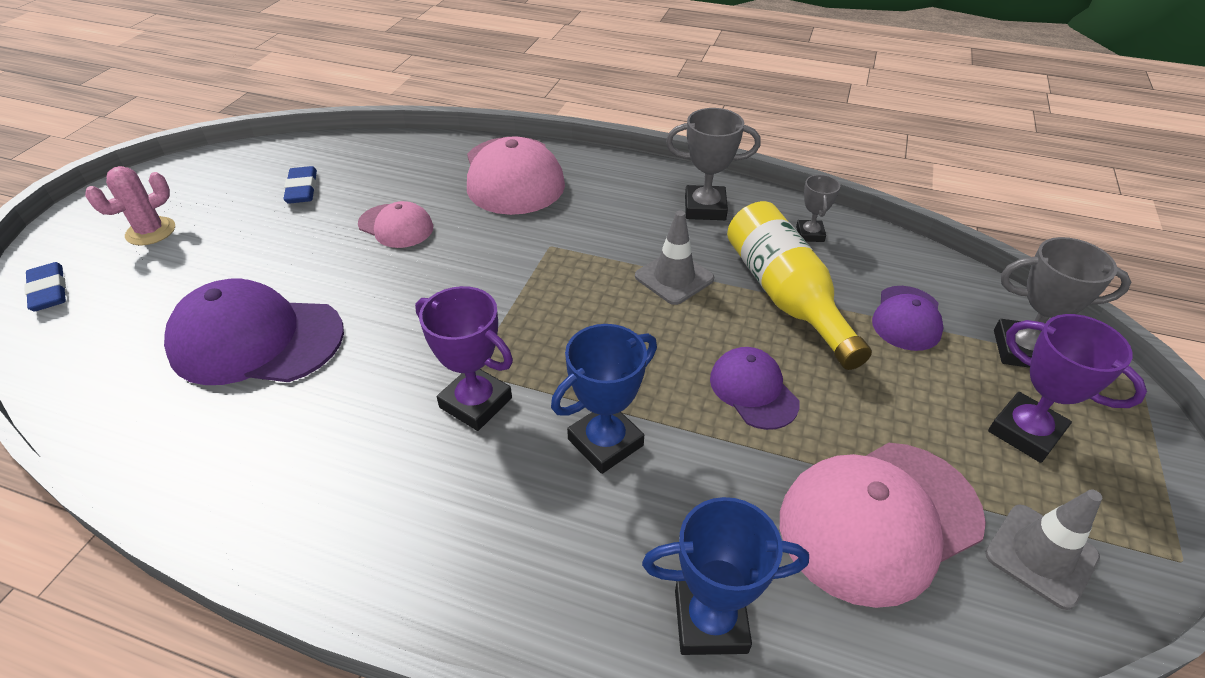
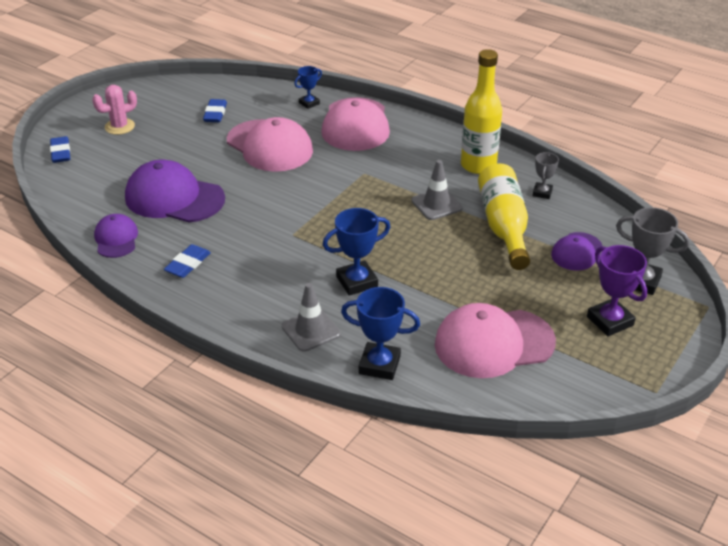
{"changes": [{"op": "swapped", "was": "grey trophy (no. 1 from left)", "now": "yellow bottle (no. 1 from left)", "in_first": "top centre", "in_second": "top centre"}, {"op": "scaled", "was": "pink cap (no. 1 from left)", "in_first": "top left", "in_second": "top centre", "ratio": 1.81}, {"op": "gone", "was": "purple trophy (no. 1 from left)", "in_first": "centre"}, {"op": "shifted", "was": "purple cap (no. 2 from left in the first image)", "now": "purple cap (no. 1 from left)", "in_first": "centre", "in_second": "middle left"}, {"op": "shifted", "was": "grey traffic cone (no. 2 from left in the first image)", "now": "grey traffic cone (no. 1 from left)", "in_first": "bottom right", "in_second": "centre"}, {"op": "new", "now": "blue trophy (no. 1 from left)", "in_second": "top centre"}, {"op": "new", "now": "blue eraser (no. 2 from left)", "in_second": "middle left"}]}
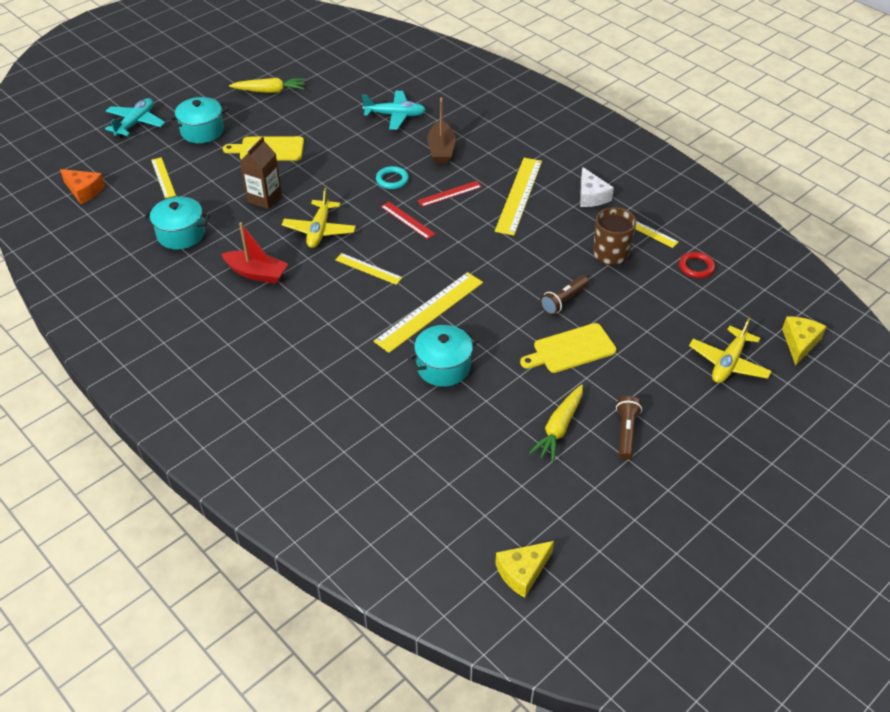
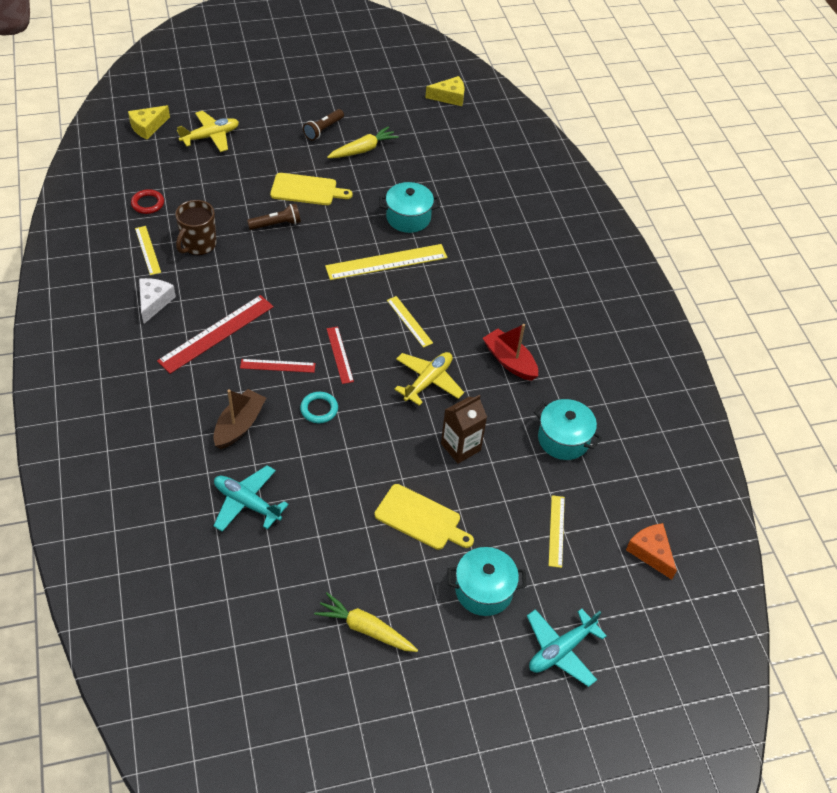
{"changes": [{"op": "repainted", "was": "yellow ruler (no. 4 from left)", "now": "red ruler (no. 1 from left)", "in_first": "top centre", "in_second": "middle left"}]}
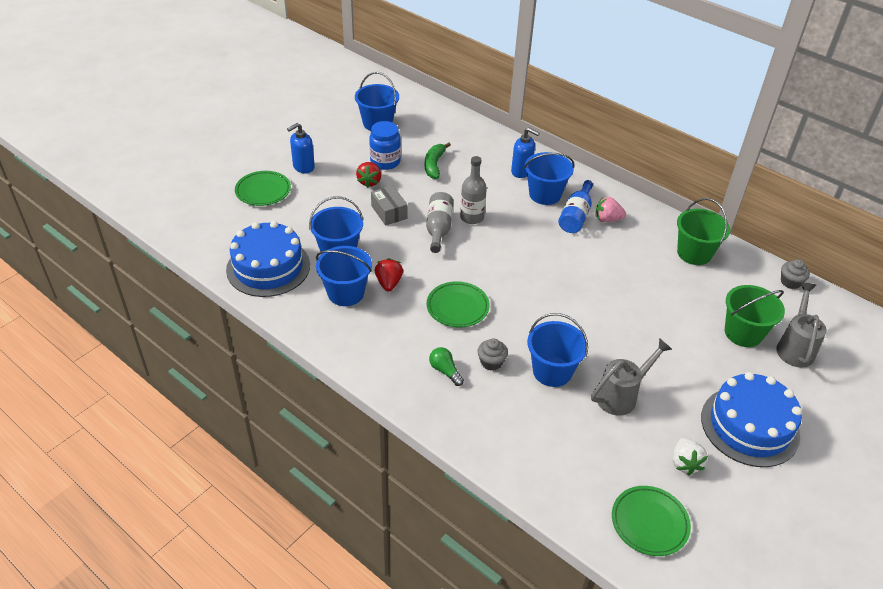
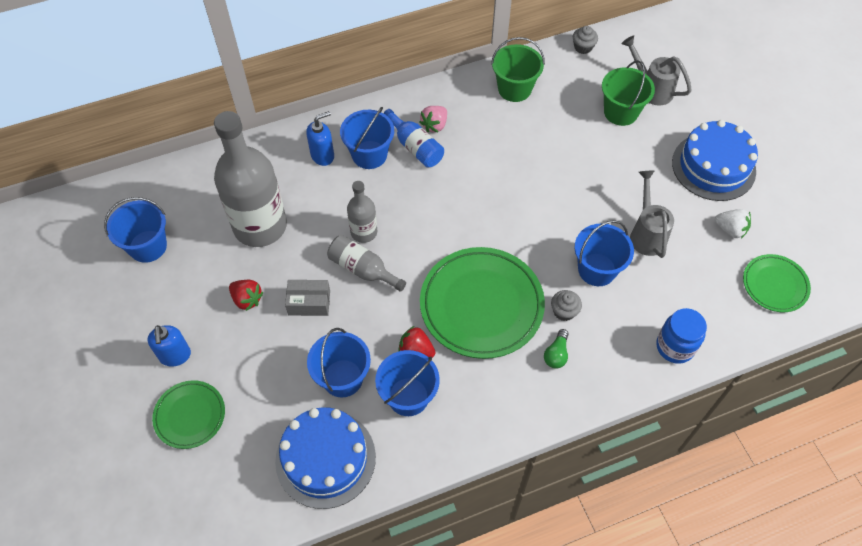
{"changes": [{"op": "shifted", "was": "blue jar", "in_first": "top centre", "in_second": "middle right"}, {"op": "swapped", "was": "green banana", "now": "grey bottle (no. 1 from left)", "in_first": "top centre", "in_second": "top left"}, {"op": "scaled", "was": "green plate (no. 2 from left)", "in_first": "centre", "in_second": "centre", "ratio": 1.86}, {"op": "rotated", "was": "green light bulb", "in_first": "centre", "in_second": "centre", "clockwise": -60}]}
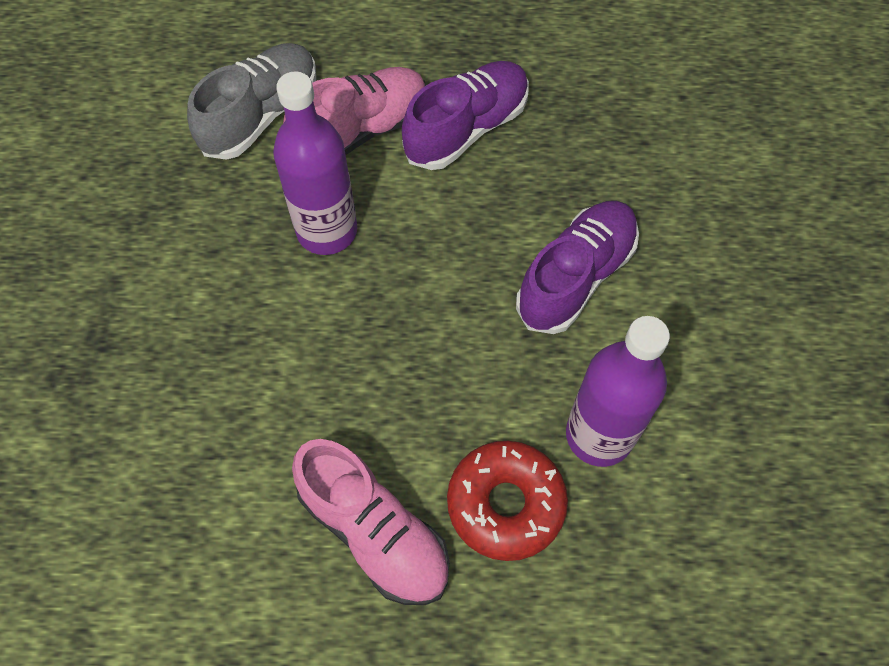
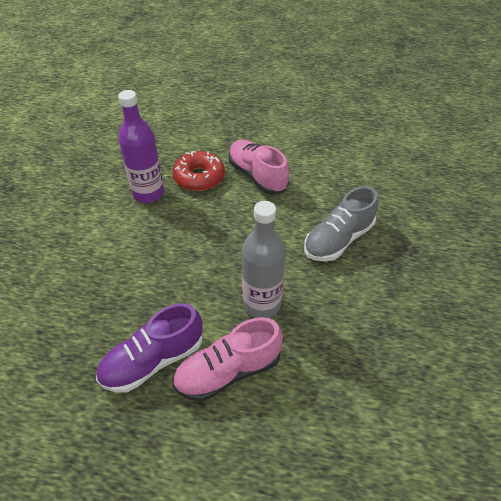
{"changes": [{"op": "shifted", "was": "grey shoe", "in_first": "top left", "in_second": "middle right"}, {"op": "repainted", "was": "purple bottle (no. 1 from left)", "now": "grey bottle", "in_first": "top centre", "in_second": "centre"}, {"op": "gone", "was": "purple shoe (no. 2 from left)", "in_first": "centre"}]}
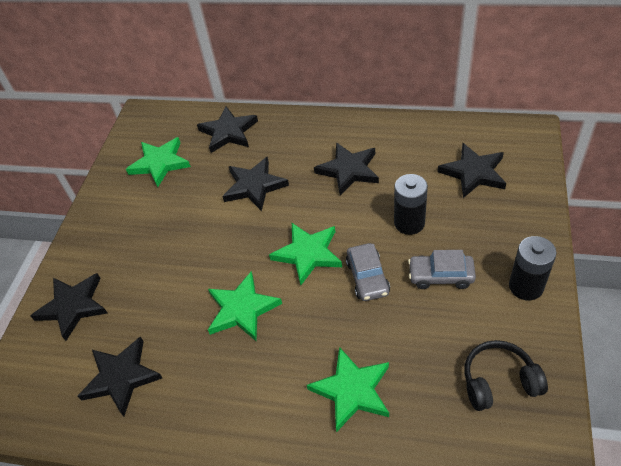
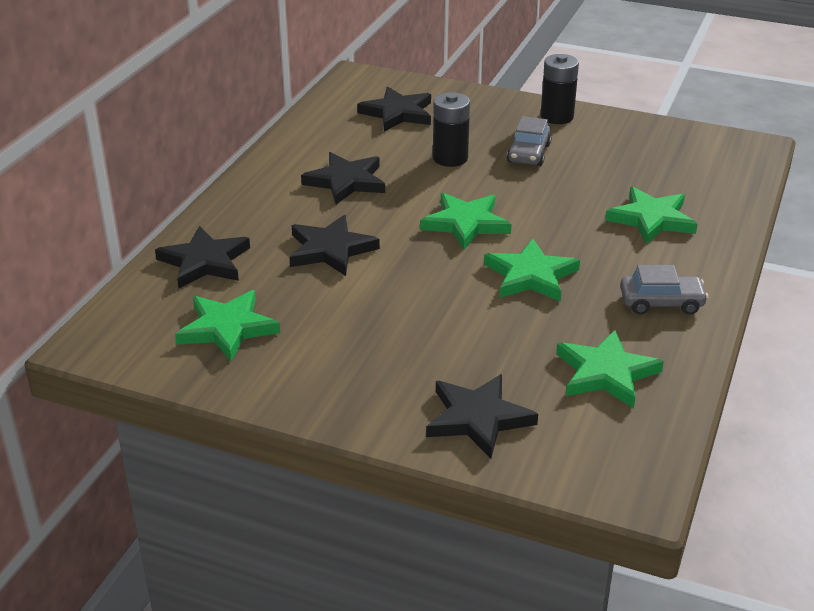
{"changes": [{"op": "shifted", "was": "grey car (no. 1 from left in the first image)", "now": "grey car (no. 2 from left)", "in_first": "centre", "in_second": "middle right"}, {"op": "repainted", "was": "black star (no. 2 from left)", "now": "green star (no. 4 from left)", "in_first": "bottom left", "in_second": "middle right"}, {"op": "gone", "was": "black headphones", "in_first": "bottom right"}]}
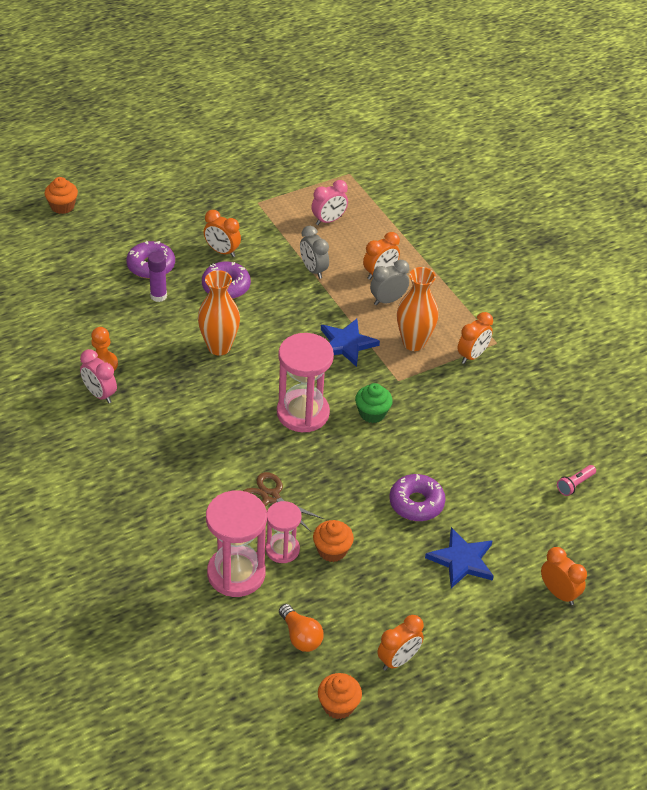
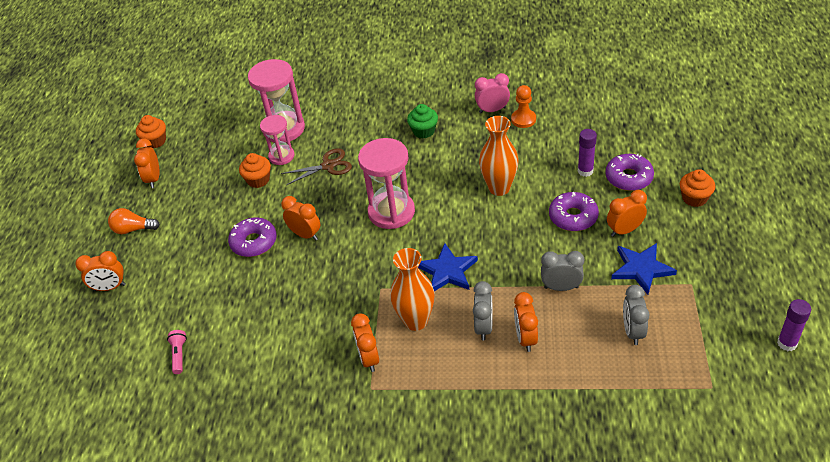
{"changes": [{"op": "shifted", "was": "orange cupcake (no. 1 from left in the first image)", "now": "orange cupcake (no. 3 from left)", "in_first": "top left", "in_second": "middle right"}, {"op": "repainted", "was": "pink clock (no. 2 from left)", "now": "grey clock (no. 3 from left)", "in_first": "top centre", "in_second": "bottom right"}, {"op": "shifted", "was": "green cupcake", "in_first": "centre", "in_second": "top centre"}, {"op": "shifted", "was": "blue star (no. 2 from left)", "in_first": "bottom right", "in_second": "middle right"}, {"op": "shifted", "was": "orange light bulb", "in_first": "bottom centre", "in_second": "middle left"}, {"op": "new", "now": "orange clock (no. 3 from left)", "in_second": "centre"}, {"op": "new", "now": "purple glue stick (no. 2 from left)", "in_second": "bottom right"}]}
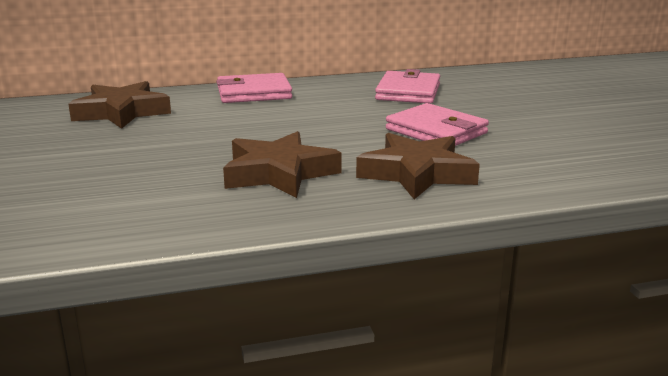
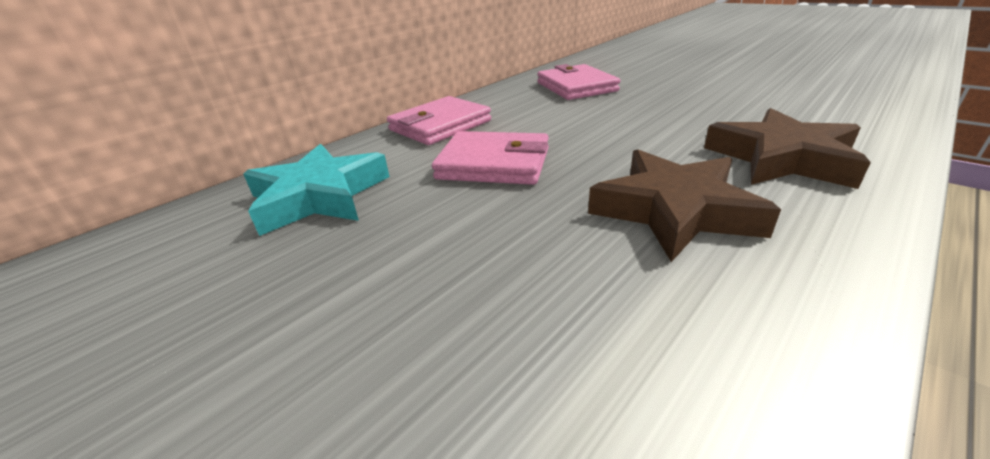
{"changes": [{"op": "repainted", "was": "brown star (no. 1 from left)", "now": "turquoise star", "in_first": "top left", "in_second": "middle left"}, {"op": "shifted", "was": "pink wallet (no. 3 from left in the first image)", "now": "pink wallet (no. 2 from left)", "in_first": "top centre", "in_second": "centre"}]}
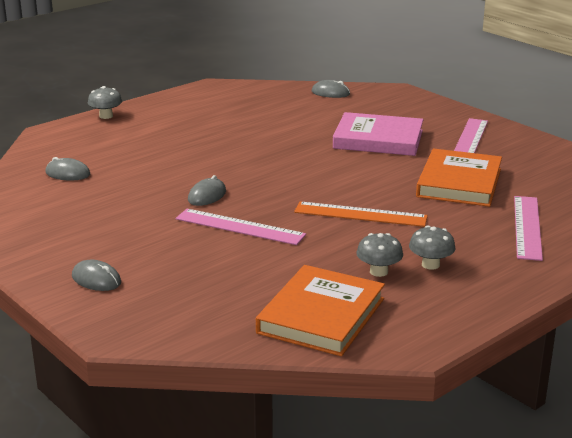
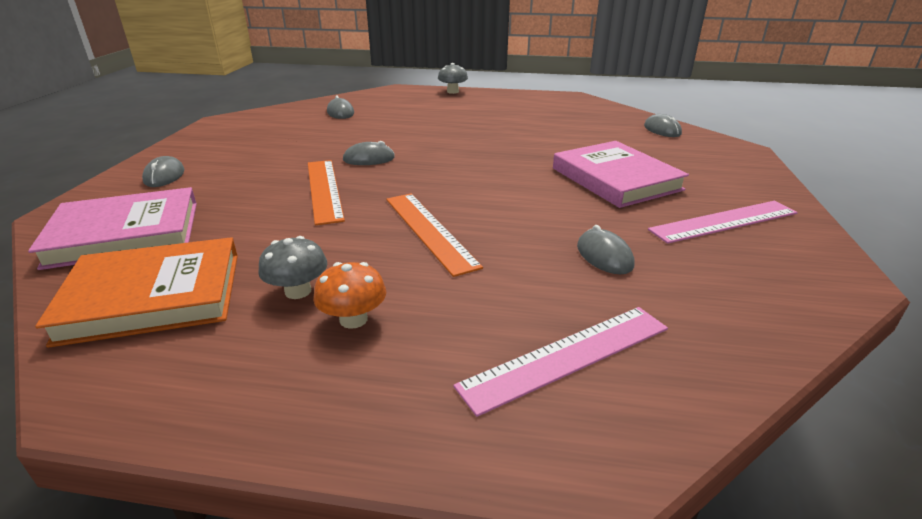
{"changes": [{"op": "swapped", "was": "orange book (no. 2 from left)", "now": "grey mouse (no. 4 from left)", "in_first": "middle right", "in_second": "centre"}, {"op": "repainted", "was": "pink ruler (no. 1 from left)", "now": "orange ruler (no. 1 from left)", "in_first": "centre", "in_second": "centre"}, {"op": "repainted", "was": "grey mushroom (no. 3 from left)", "now": "orange mushroom", "in_first": "middle right", "in_second": "centre"}, {"op": "new", "now": "pink book (no. 1 from left)", "in_second": "middle left"}]}
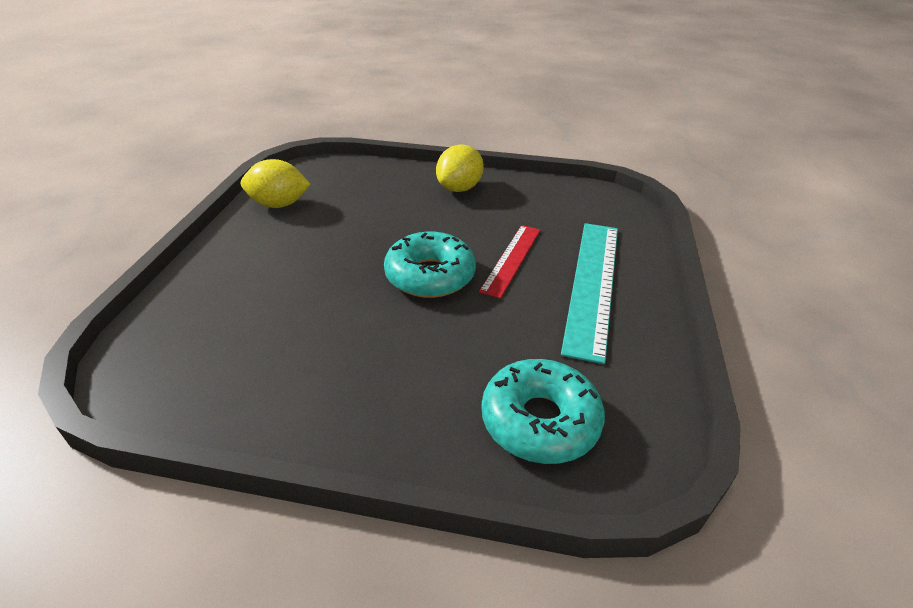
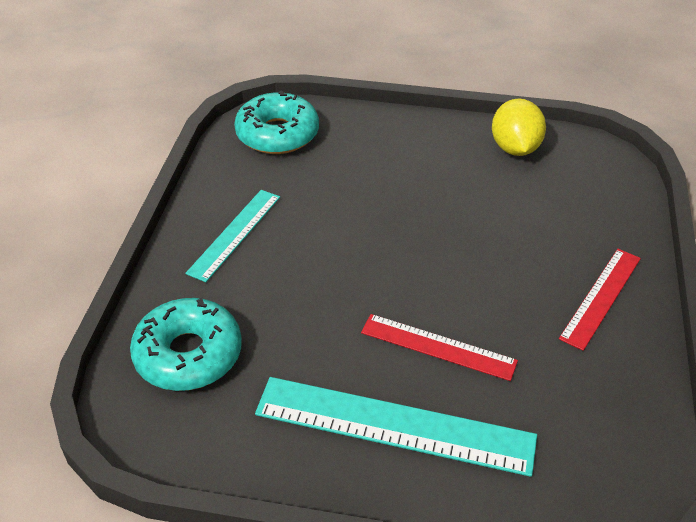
{"changes": [{"op": "swapped", "was": "yellow lemon (no. 2 from left)", "now": "red ruler (no. 2 from left)", "in_first": "top centre", "in_second": "middle right"}, {"op": "shifted", "was": "turquoise donut (no. 1 from left in the first image)", "now": "turquoise donut (no. 2 from left)", "in_first": "centre", "in_second": "top centre"}, {"op": "new", "now": "turquoise ruler (no. 1 from left)", "in_second": "centre"}]}
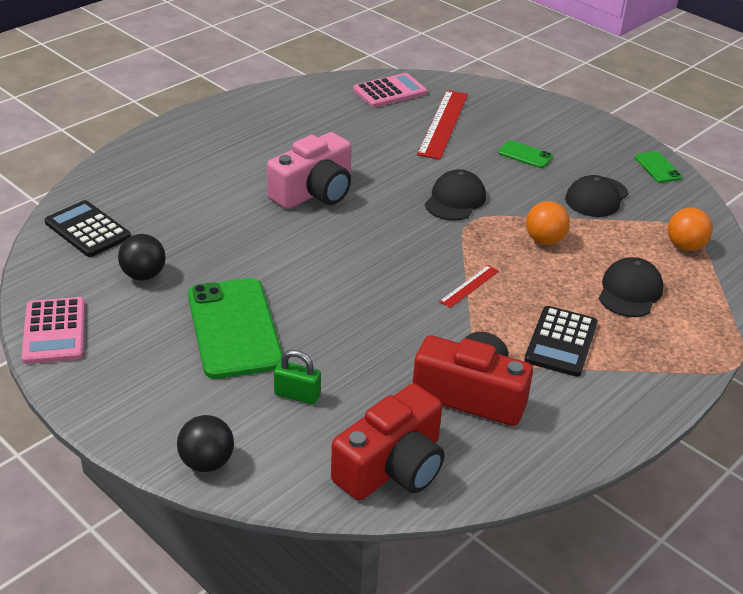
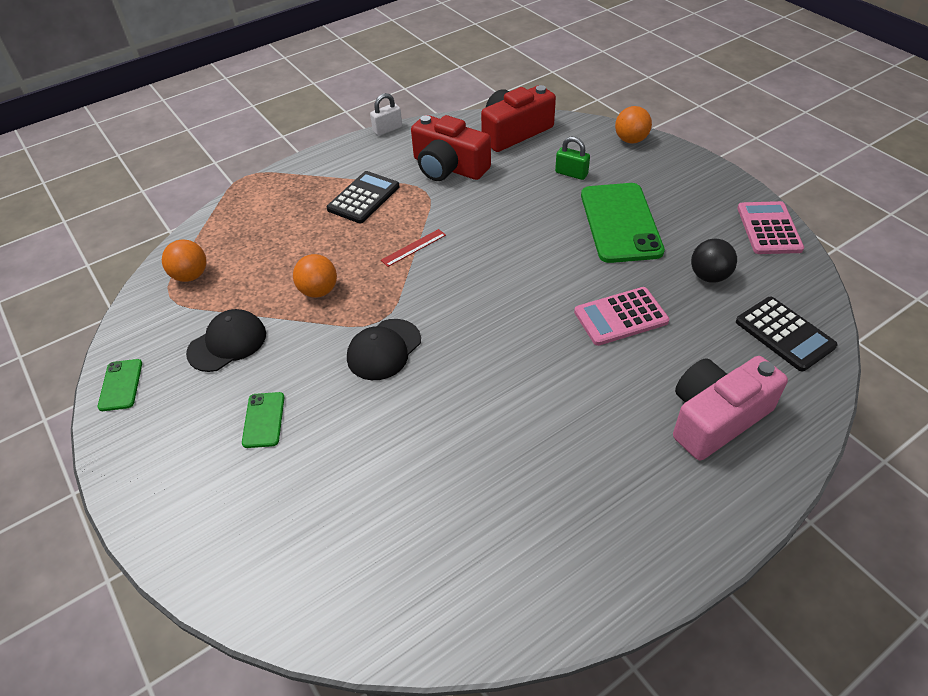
{"changes": [{"op": "shifted", "was": "pink calculator (no. 2 from left in the first image)", "now": "pink calculator (no. 1 from left)", "in_first": "top centre", "in_second": "middle right"}, {"op": "gone", "was": "red ruler (no. 1 from left)", "in_first": "top centre"}, {"op": "shifted", "was": "pink camera", "in_first": "top centre", "in_second": "middle right"}, {"op": "rotated", "was": "green phone (no. 2 from left)", "in_first": "top right", "in_second": "middle left", "clockwise": 45}, {"op": "gone", "was": "black cap (no. 3 from left)", "in_first": "middle right"}, {"op": "repainted", "was": "black ball (no. 2 from left)", "now": "orange ball (no. 3 from left)", "in_first": "bottom left", "in_second": "top right"}, {"op": "new", "now": "white padlock", "in_second": "top centre"}]}
